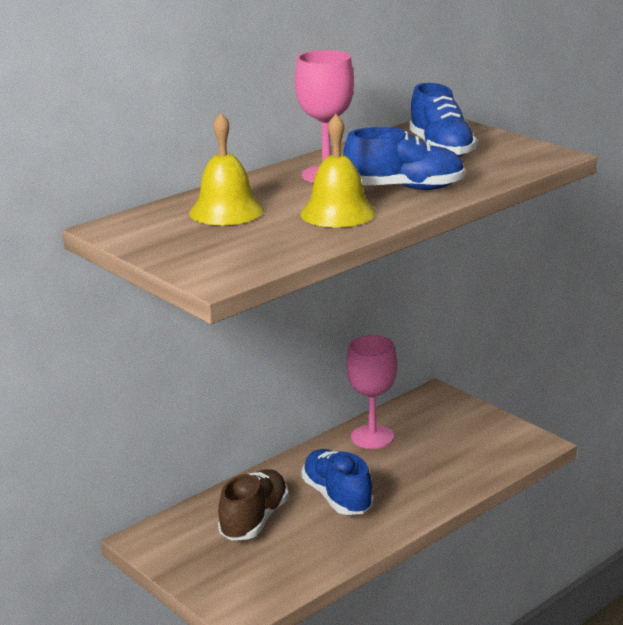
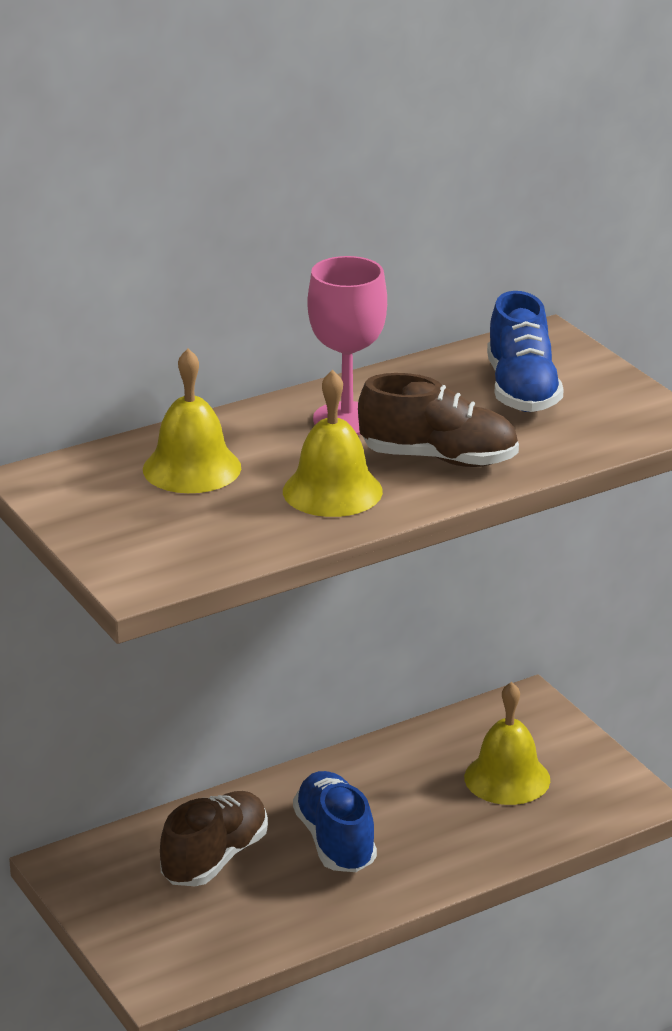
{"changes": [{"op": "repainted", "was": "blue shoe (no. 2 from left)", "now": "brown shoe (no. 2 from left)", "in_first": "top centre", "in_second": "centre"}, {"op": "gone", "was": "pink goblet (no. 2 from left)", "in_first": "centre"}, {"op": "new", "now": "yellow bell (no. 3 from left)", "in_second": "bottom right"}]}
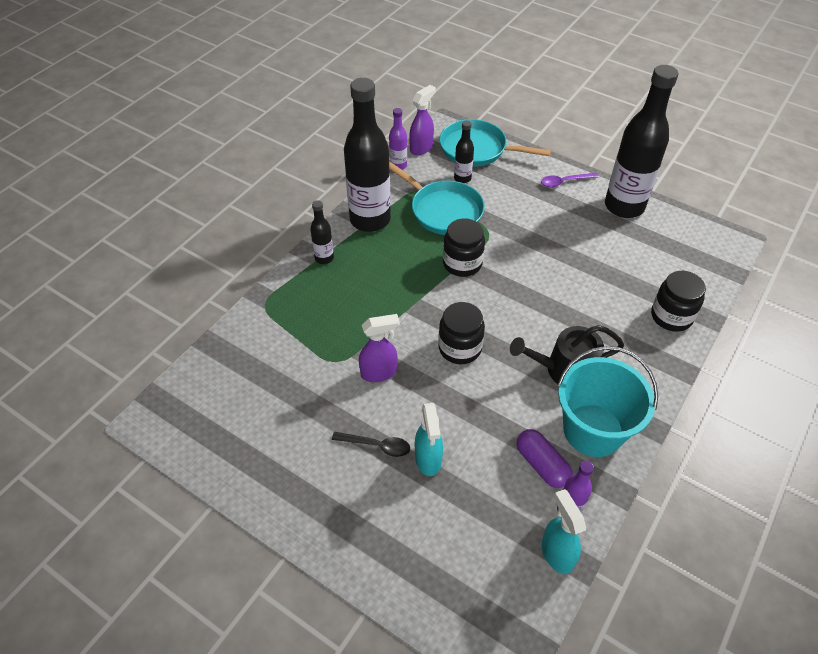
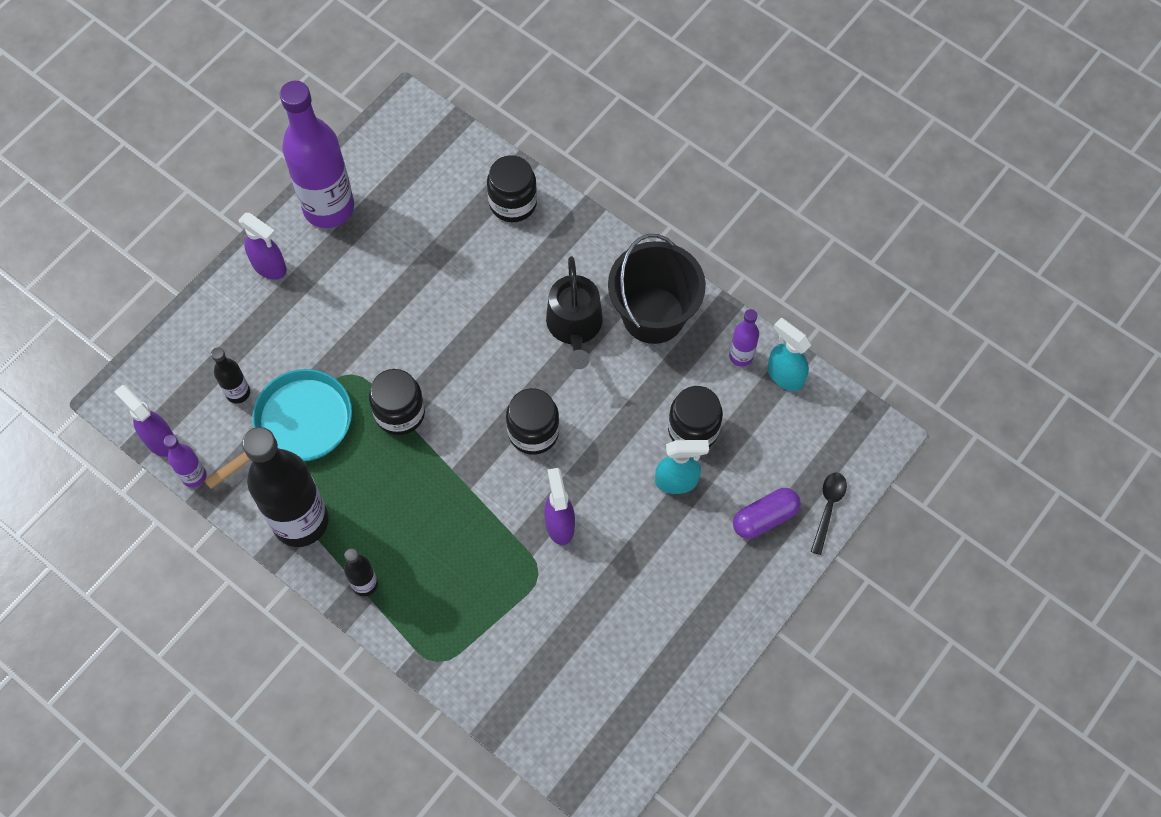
{"changes": [{"op": "repainted", "was": "black bottle (no. 4 from left)", "now": "purple bottle (no. 2 from left)", "in_first": "top right", "in_second": "top left"}, {"op": "gone", "was": "turquoise pan (no. 2 from left)", "in_first": "top centre"}, {"op": "swapped", "was": "purple spoon", "now": "purple spray bottle (no. 2 from left)", "in_first": "top right", "in_second": "top left"}, {"op": "repainted", "was": "turquoise bucket", "now": "black bucket", "in_first": "middle right", "in_second": "centre"}, {"op": "shifted", "was": "purple capsule", "in_first": "bottom centre", "in_second": "centre"}, {"op": "shifted", "was": "black spoon", "in_first": "bottom centre", "in_second": "middle right"}, {"op": "rotated", "was": "turquoise spray bottle (no. 2 from left)", "in_first": "bottom right", "in_second": "middle right", "clockwise": 60}, {"op": "new", "now": "black jar (no. 4 from left)", "in_second": "centre"}]}
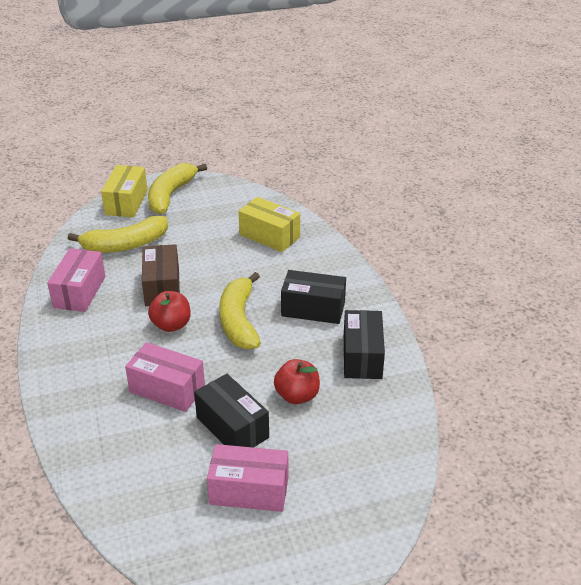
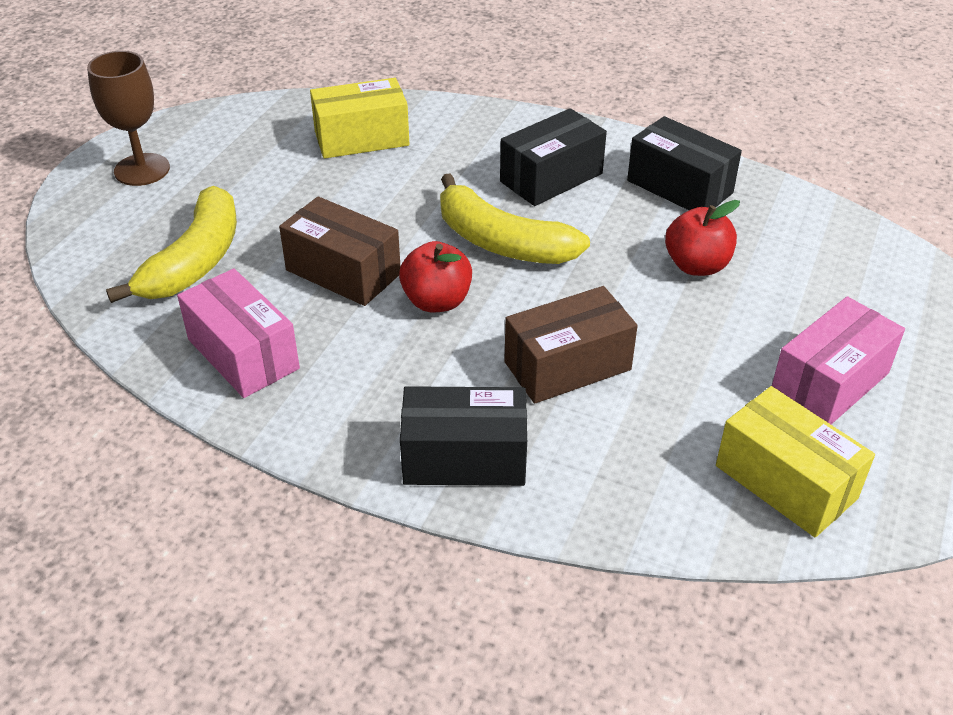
{"changes": [{"op": "swapped", "was": "yellow banana (no. 2 from left)", "now": "brown goblet", "in_first": "top left", "in_second": "top left"}, {"op": "shifted", "was": "yellow box (no. 1 from left in the first image)", "now": "yellow box (no. 2 from left)", "in_first": "top left", "in_second": "middle right"}, {"op": "repainted", "was": "pink box (no. 2 from left)", "now": "brown box (no. 2 from left)", "in_first": "middle left", "in_second": "centre"}, {"op": "shifted", "was": "black box (no. 1 from left)", "in_first": "bottom centre", "in_second": "centre"}]}
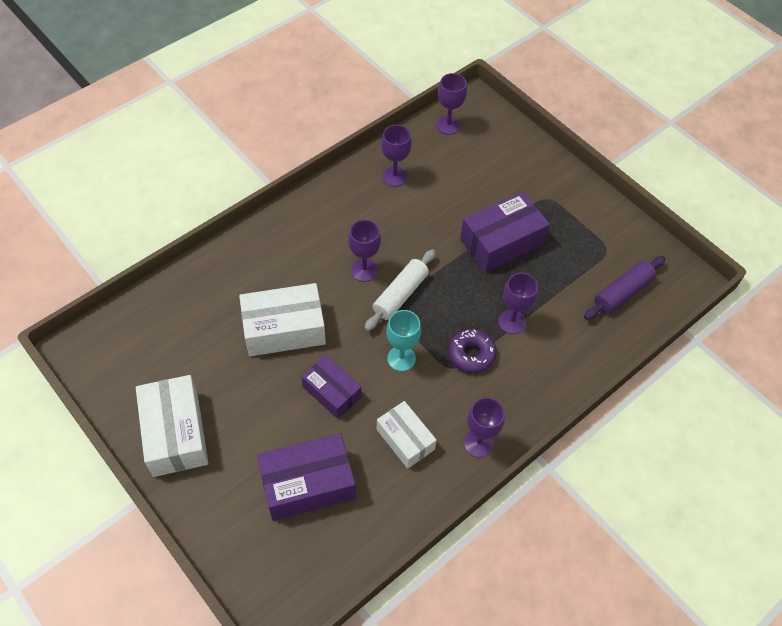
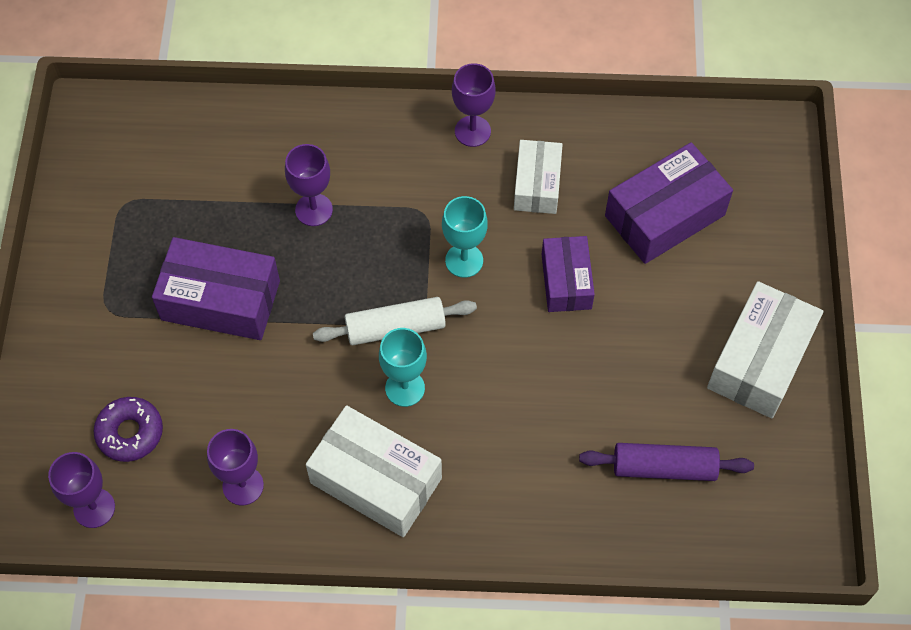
{"changes": [{"op": "repainted", "was": "purple goblet (no. 1 from left)", "now": "turquoise goblet (no. 1 from left)", "in_first": "centre", "in_second": "centre"}, {"op": "shifted", "was": "purple rolling pin", "in_first": "middle right", "in_second": "bottom right"}, {"op": "shifted", "was": "white box (no. 2 from left in the first image)", "now": "white box (no. 1 from left)", "in_first": "centre", "in_second": "bottom centre"}, {"op": "shifted", "was": "purple donut", "in_first": "centre", "in_second": "bottom left"}, {"op": "rotated", "was": "purple box (no. 1 from left in the first image)", "in_first": "bottom centre", "in_second": "top right", "clockwise": -60}]}
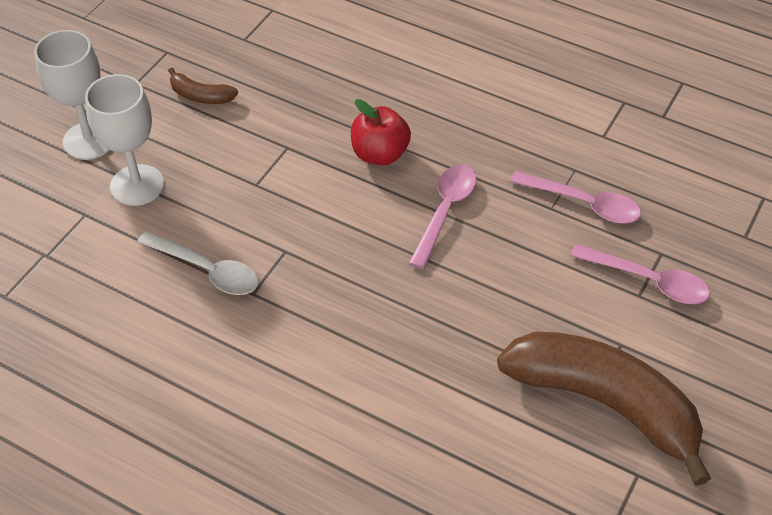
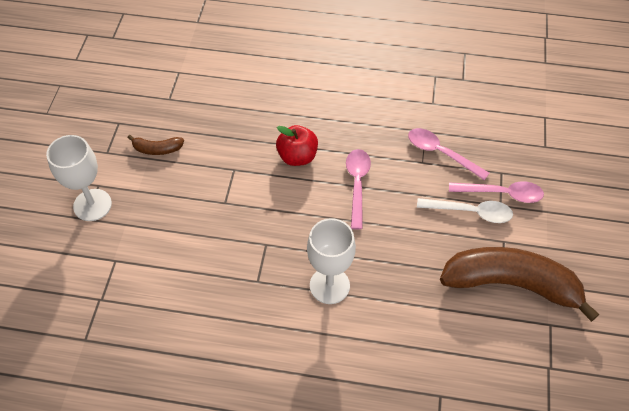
{"changes": [{"op": "shifted", "was": "white goblet (no. 2 from left)", "in_first": "top left", "in_second": "centre"}, {"op": "rotated", "was": "pink spoon (no. 2 from left)", "in_first": "middle right", "in_second": "middle right", "clockwise": -150}, {"op": "shifted", "was": "white spoon", "in_first": "middle left", "in_second": "middle right"}]}
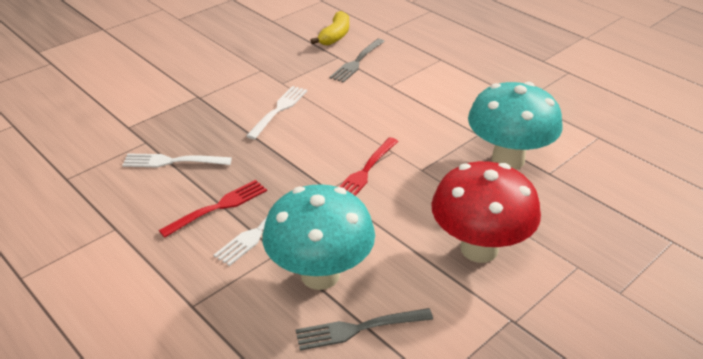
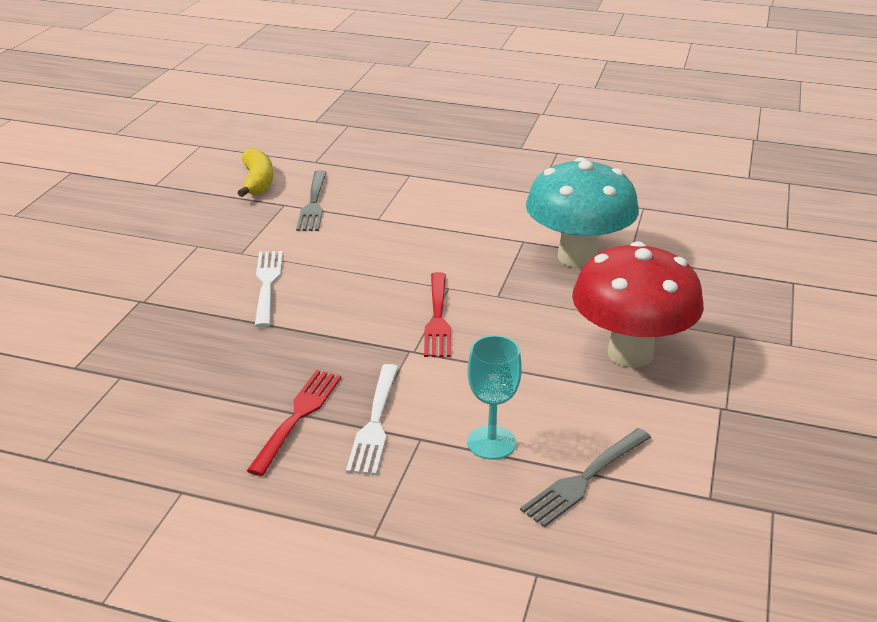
{"changes": [{"op": "gone", "was": "white fork (no. 1 from left)", "in_first": "middle left"}, {"op": "swapped", "was": "turquoise mushroom (no. 1 from left)", "now": "turquoise goblet", "in_first": "centre", "in_second": "centre"}]}
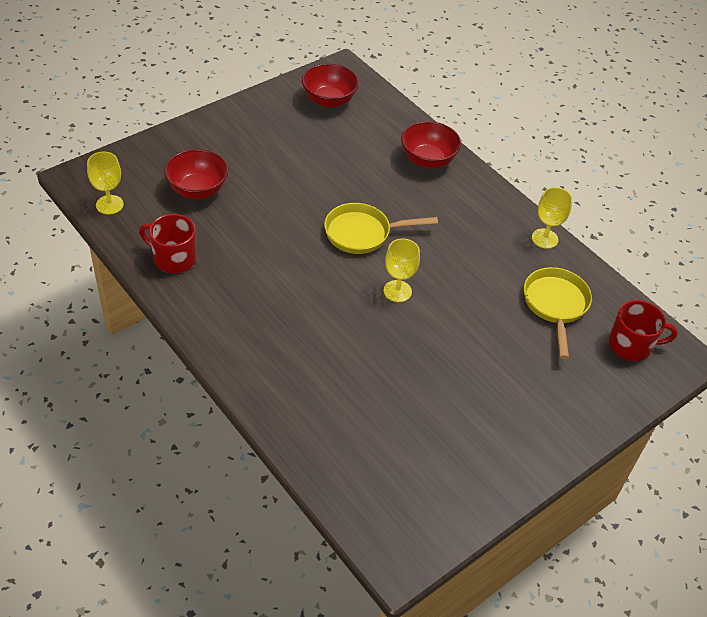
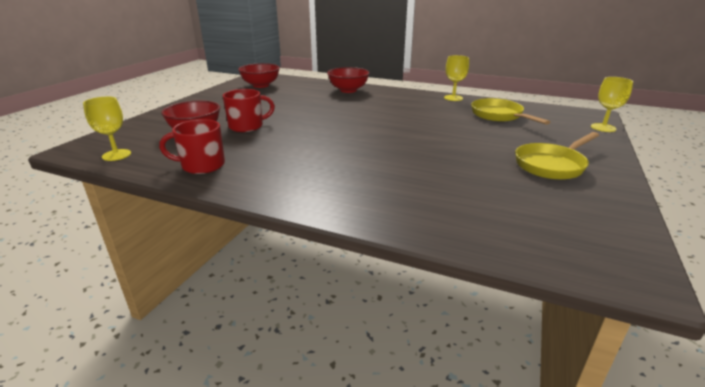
{"changes": [{"op": "shifted", "was": "yellow pan (no. 1 from left in the first image)", "now": "yellow pan (no. 2 from left)", "in_first": "centre", "in_second": "middle right"}, {"op": "shifted", "was": "yellow goblet (no. 2 from left in the first image)", "now": "yellow goblet (no. 3 from left)", "in_first": "centre", "in_second": "top right"}, {"op": "shifted", "was": "red mug (no. 2 from left)", "in_first": "middle right", "in_second": "top centre"}]}
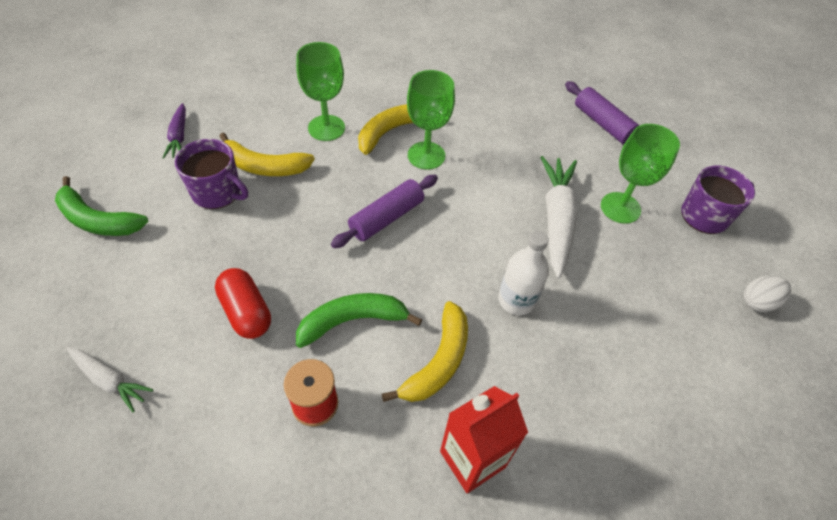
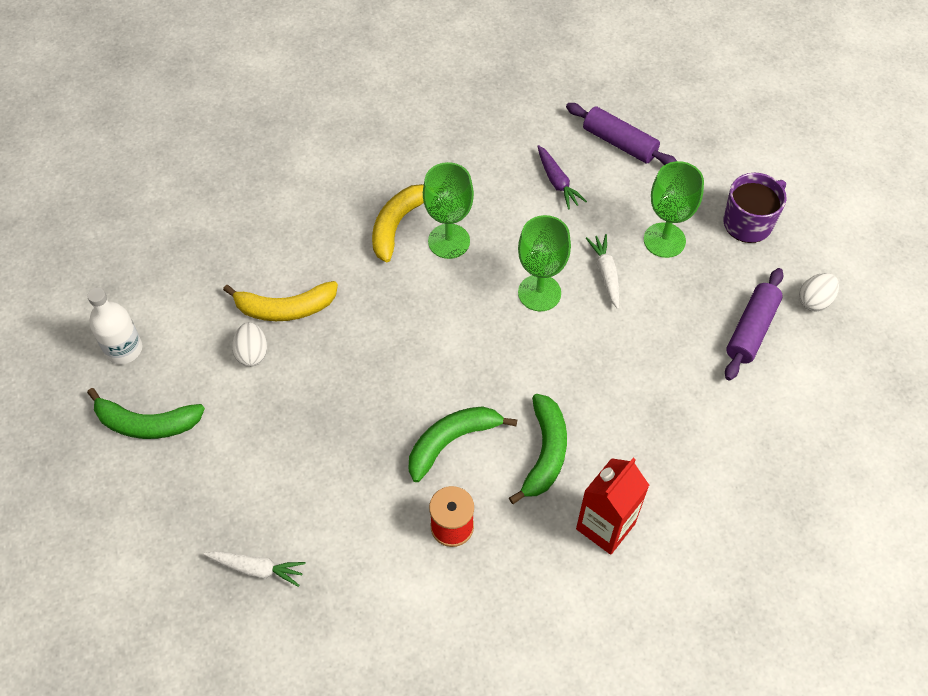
{"changes": [{"op": "shifted", "was": "green goblet (no. 1 from left in the first image)", "now": "green goblet (no. 2 from left)", "in_first": "top centre", "in_second": "centre"}, {"op": "shifted", "was": "purple carrot", "in_first": "top left", "in_second": "top centre"}, {"op": "swapped", "was": "purple mug (no. 1 from left)", "now": "white egg (no. 1 from left)", "in_first": "middle left", "in_second": "middle left"}, {"op": "scaled", "was": "white carrot (no. 2 from left)", "in_first": "middle right", "in_second": "centre", "ratio": 0.55}, {"op": "shifted", "was": "purple rolling pin (no. 1 from left in the first image)", "now": "purple rolling pin (no. 2 from left)", "in_first": "centre", "in_second": "middle right"}, {"op": "shifted", "was": "white bottle", "in_first": "centre", "in_second": "middle left"}, {"op": "gone", "was": "red capsule", "in_first": "middle left"}, {"op": "repainted", "was": "yellow banana (no. 3 from left)", "now": "green banana (no. 3 from left)", "in_first": "bottom centre", "in_second": "centre"}]}
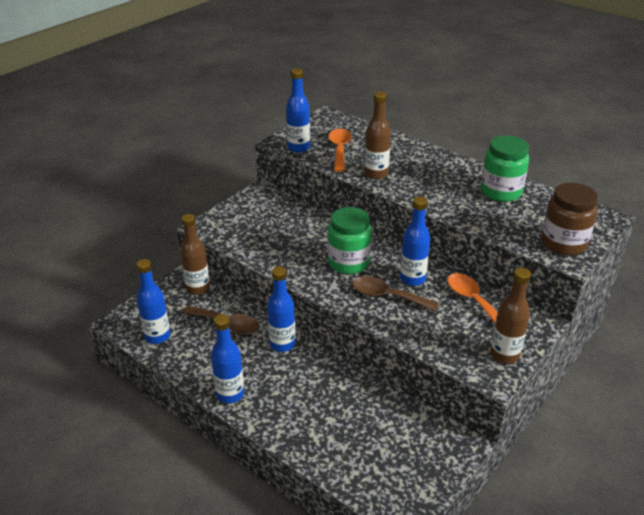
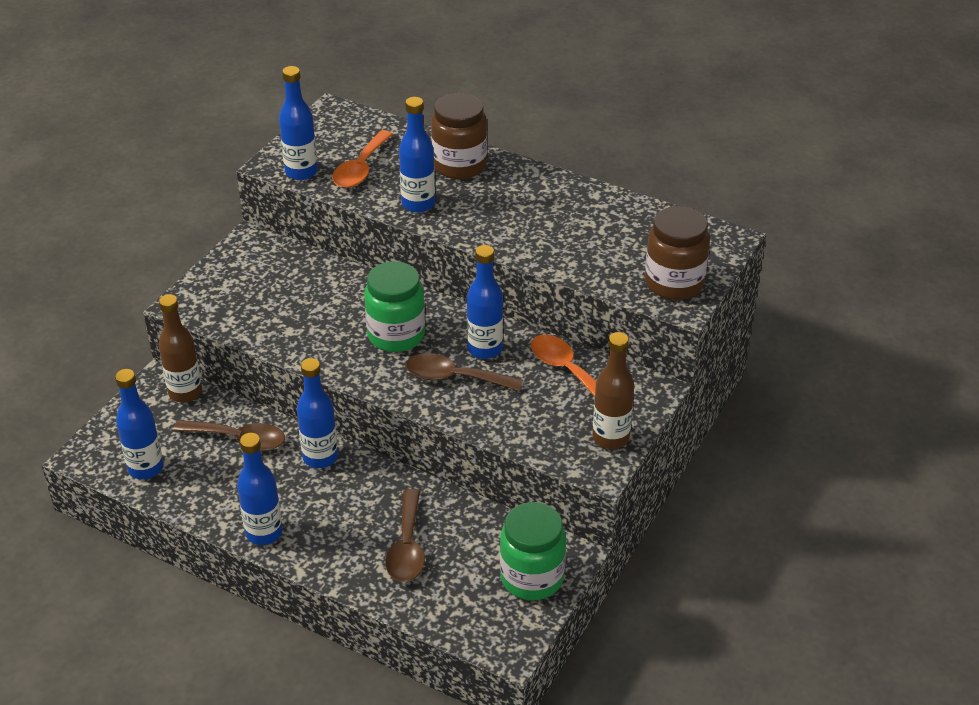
{"changes": [{"op": "repainted", "was": "brown bottle (no. 2 from left)", "now": "blue bottle (no. 5 from left)", "in_first": "top centre", "in_second": "top centre"}, {"op": "rotated", "was": "orange spoon (no. 1 from left)", "in_first": "top centre", "in_second": "top centre", "clockwise": -150}, {"op": "shifted", "was": "green jar (no. 2 from left)", "in_first": "top right", "in_second": "bottom centre"}, {"op": "new", "now": "brown jar (no. 1 from left)", "in_second": "top centre"}, {"op": "new", "now": "brown spoon (no. 2 from left)", "in_second": "bottom centre"}]}
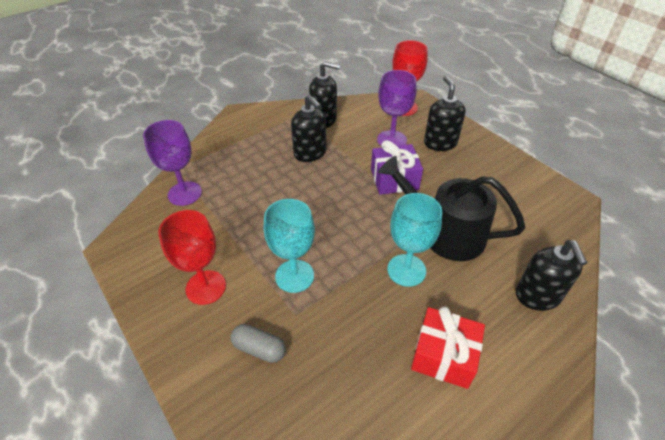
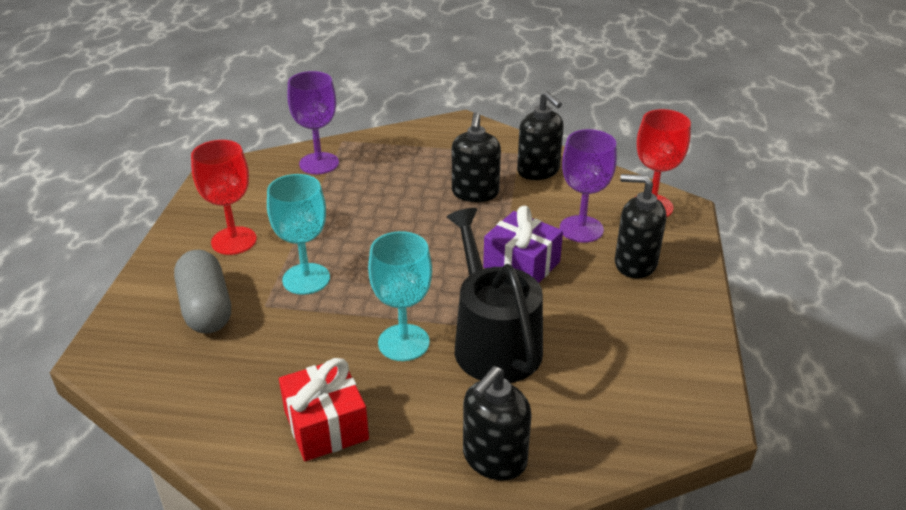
{"changes": [{"op": "rotated", "was": "black soap dispenser (no. 3 from left in the first image)", "in_first": "top right", "in_second": "middle right", "clockwise": -105}, {"op": "scaled", "was": "grey capsule", "in_first": "bottom centre", "in_second": "middle left", "ratio": 1.63}]}
